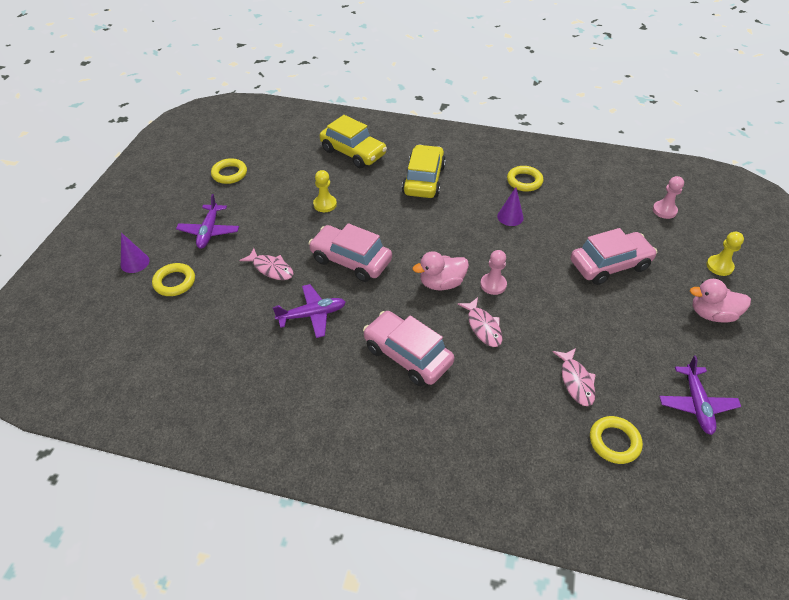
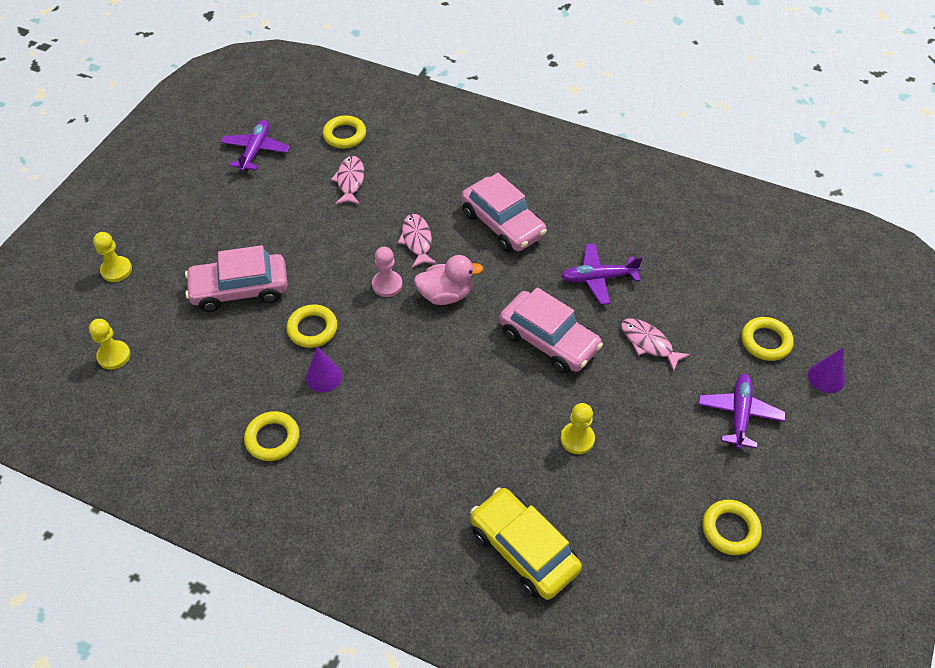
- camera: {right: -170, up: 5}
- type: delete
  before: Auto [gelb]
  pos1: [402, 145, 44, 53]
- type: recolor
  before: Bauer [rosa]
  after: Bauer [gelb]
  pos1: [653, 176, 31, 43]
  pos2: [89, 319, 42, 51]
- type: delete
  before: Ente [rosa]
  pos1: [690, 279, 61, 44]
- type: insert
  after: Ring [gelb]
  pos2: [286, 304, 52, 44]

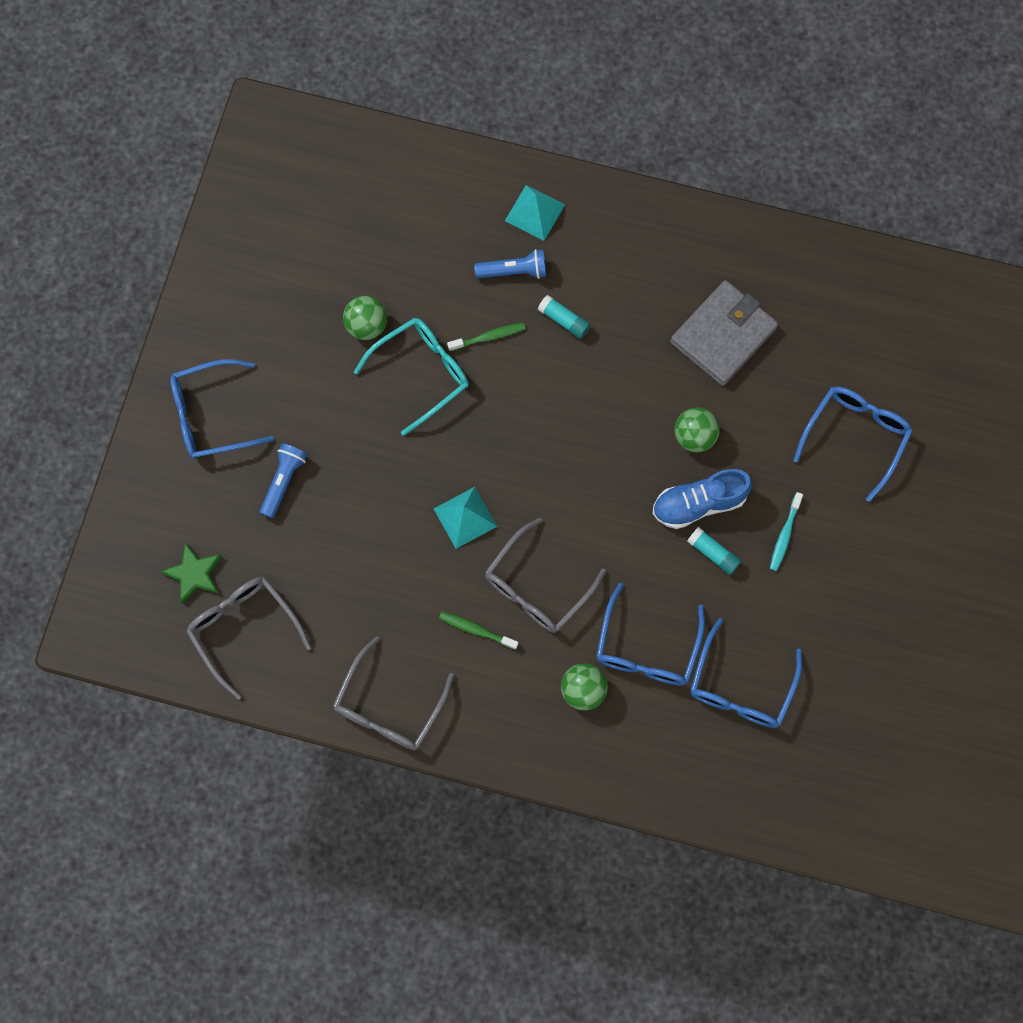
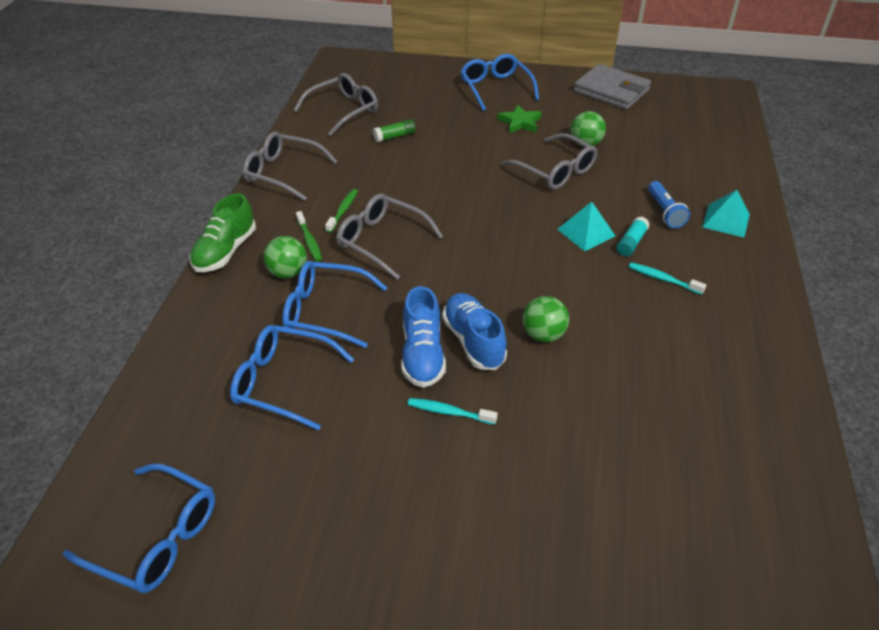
- camera: {right: 85, up: -30}
- type: move
  before: Geldbörse [grau]
  pos1: [670, 280, 108, 106]
  pos2: [574, 64, 77, 46]
- type: recolor
  before: Brille [türkis]
  after: Brille [grau]
  pos1: [354, 318, 115, 118]
  pos2: [501, 133, 96, 57]
- type: move
  before: Zahnbürste [grün]
  pos1: [447, 323, 78, 28]
  pos2: [296, 211, 26, 51]
- type: move
  before: Brille [blau]
  pos1: [793, 387, 120, 115]
  pos2: [63, 463, 152, 130]
- type: delete
  before: Taschenlampe [blau]
  pos1: [260, 443, 48, 75]
- type: move
  before: Pyramide [türkis]
  pos1: [434, 487, 63, 62]
  pos2: [557, 202, 58, 49]
- type: replace
  before: Klebestift [türkis]
  after: Schuh [blau]
  pos1: [687, 527, 54, 48]
  pos2: [402, 286, 44, 102]
- type: move
  before: Stern [grün]
  pos1: [160, 542, 62, 62]
  pos2: [497, 105, 45, 28]
- type: insert
  after: Klebestift [grün]
  pos2: [373, 119, 43, 23]
- type: insert
  after: Schuh [grün]
  pos2: [190, 193, 66, 79]
- type: insert
  after: Zahnbürste [türkis]
  pos2: [629, 263, 77, 32]

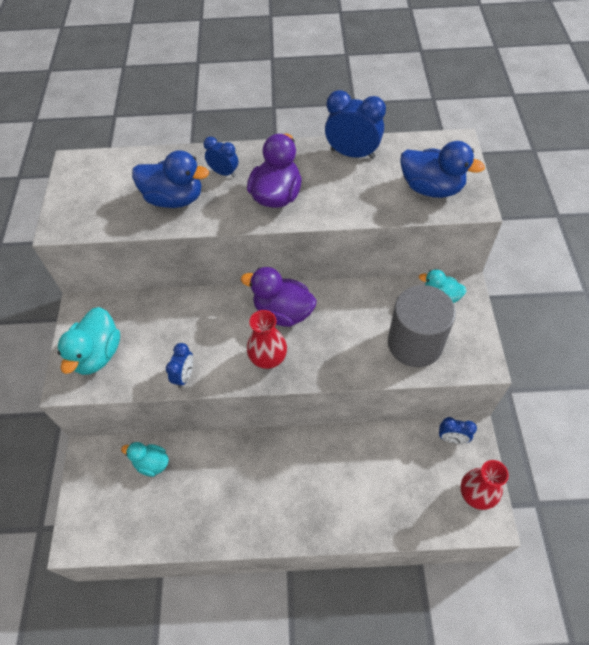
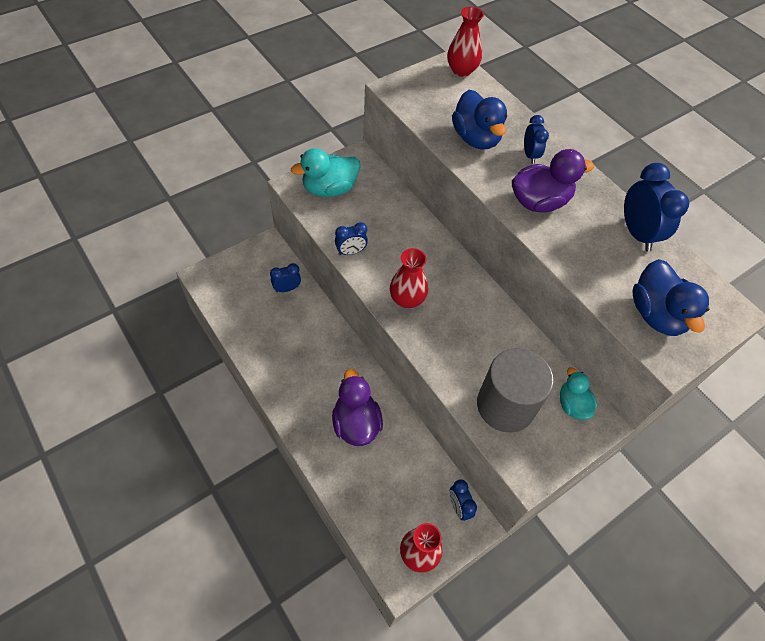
- camera: {right: 50, up: 0}
- type: move
  before: Ente [lila]
  pos1: [241, 267, 76, 60]
  pos2: [332, 369, 51, 77]
- type: replace
  before: Ente [türkis]
  after: Wecker [blau]
  pos1: [121, 442, 48, 35]
  pos2: [270, 263, 31, 29]
- type: insert
  after: Vase [rot]
  pos2: [447, 7, 37, 70]

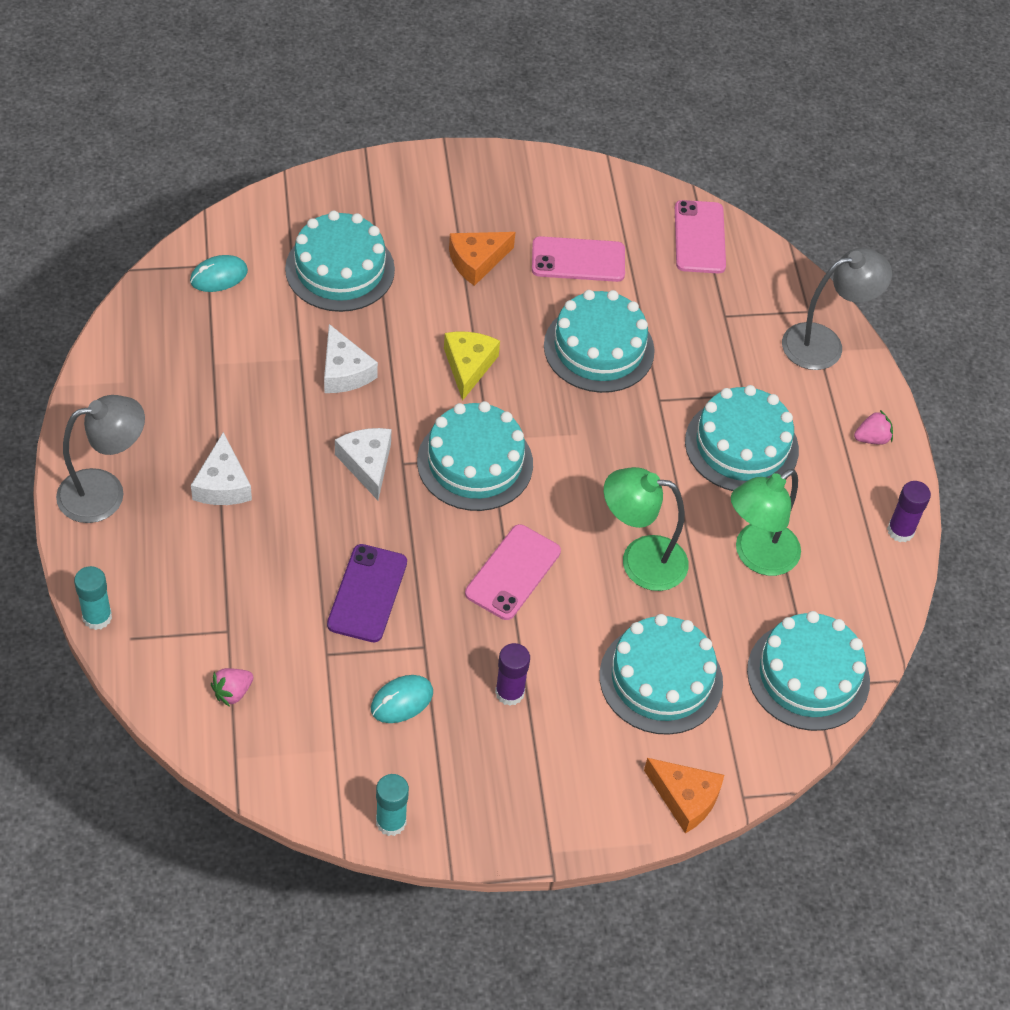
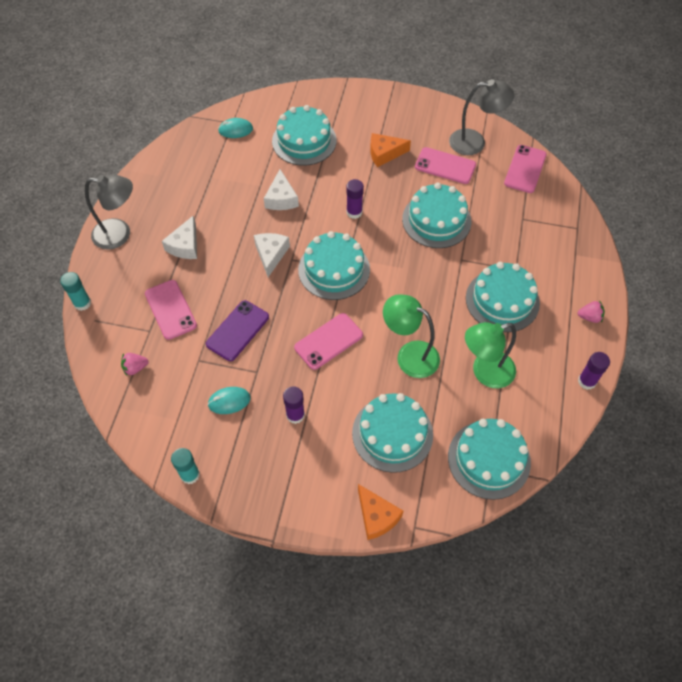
- camera: {right: 25, up: 5}
- type: move
  before: Lampe [grau]
  pos1: [782, 248, 110, 122]
  pos2: [449, 79, 65, 76]
- type: replace
  before: Käse [gelb]
  after: Klebestift [lila]
  pos1: [444, 332, 56, 69]
  pos2: [346, 179, 18, 40]
- type: insert
  after: Handy [rosa]
  pos2: [145, 280, 52, 60]

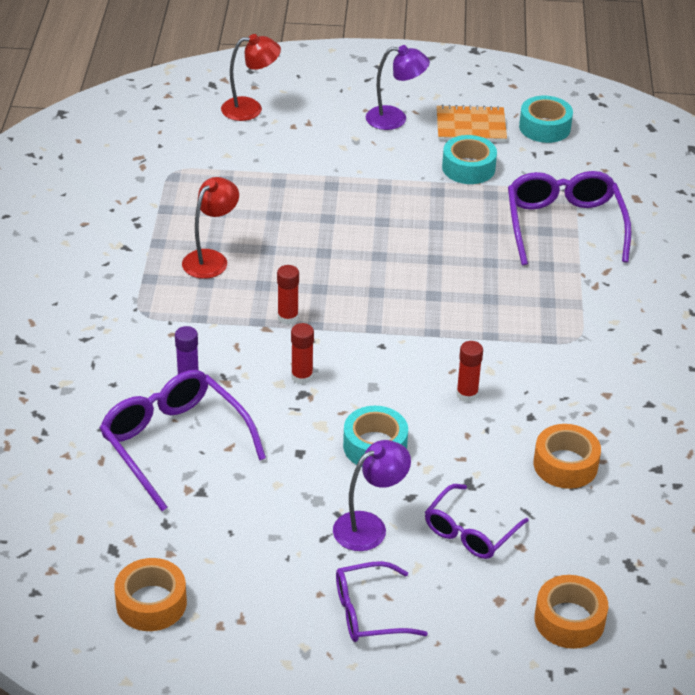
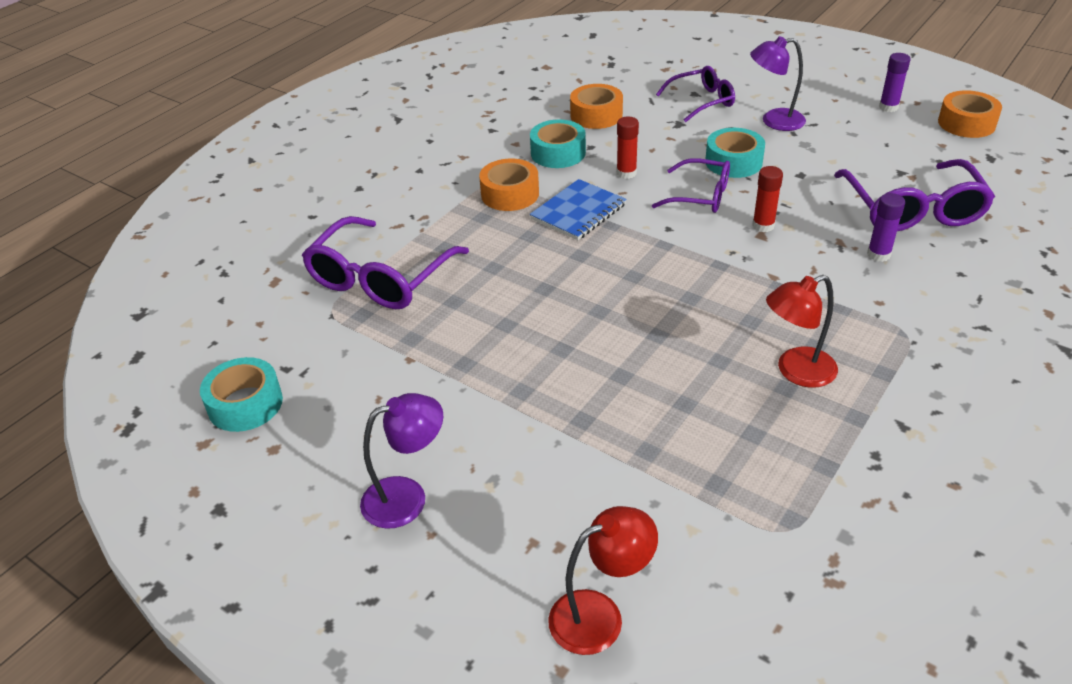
- camera: {right: -145, up: 0}
- type: rotate
  before: Lampe [rot]
  pos1: [221, 34, 60, 87]
  pos2: [548, 506, 110, 149]
  turn: 135
- type: rotate
  before: Lampe [lila]
  pos1: [366, 45, 64, 85]
  pos2: [360, 393, 83, 136]
  turn: 120
- type: delete
  before: Notizbuch [orange]
  pos1: [437, 105, 70, 37]
- type: move
  before: Klebeband [türkis]
  pos1: [442, 135, 55, 49]
  pos2: [530, 120, 56, 48]
- type: delete
  before: Klebestift [rot]
  pos1: [277, 265, 22, 60]
- type: move
  before: Brille [lila]
  pos1: [336, 561, 92, 81]
  pos2: [652, 158, 78, 55]
- type: move
  before: Klebeband [orange]
  pos1: [535, 575, 73, 74]
  pos2: [479, 159, 60, 52]
- type: insert
  after: Klebestift [lila]
  pos2: [879, 53, 31, 59]
- type: insert
  after: Notizbuch [blau]
  pos2: [530, 179, 97, 61]

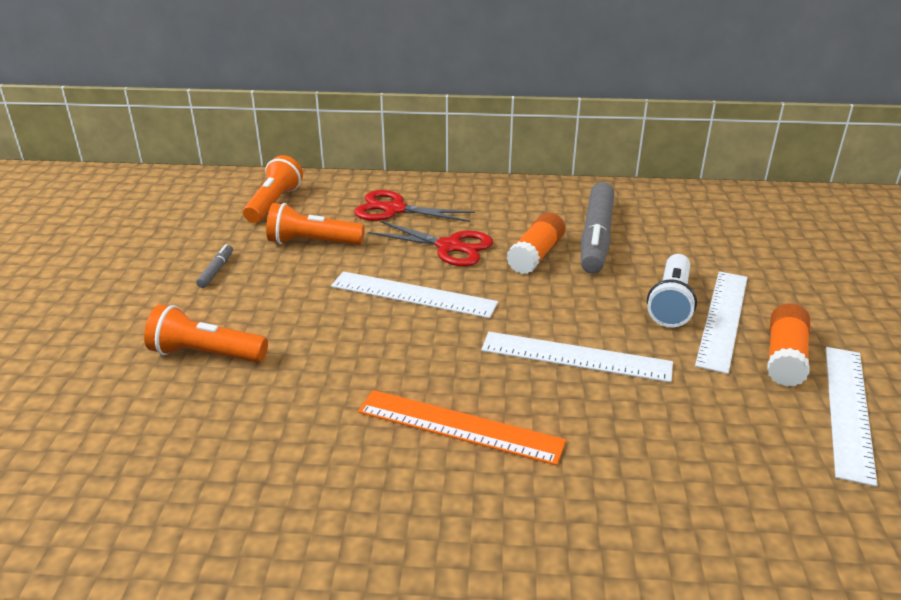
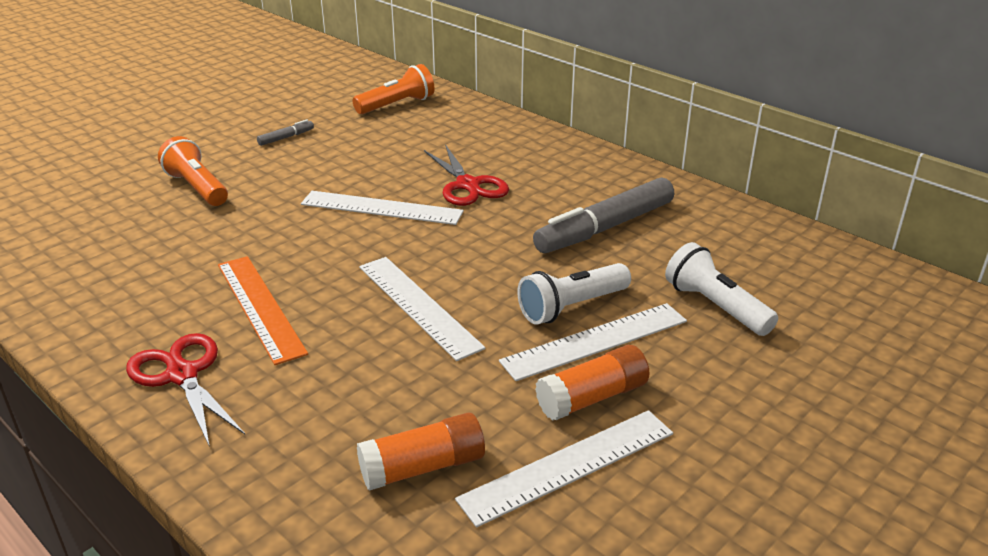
- camera: {right: 40, up: 0}
- type: move
  before: Schere [rot]
  pos1: [354, 190, 121, 32]
  pos2: [126, 333, 119, 114]
- type: delete
  before: Taschenlampe [orange]
  pos1: [266, 203, 99, 42]
- type: move
  before: Klebestift [orange]
  pos1: [507, 213, 58, 61]
  pos2: [357, 412, 128, 79]
- type: rotate
  before: Lineal [weiß]
  pos1: [331, 271, 167, 47]
  pos2: [301, 191, 163, 34]
  turn: -45
- type: insert
  after: Taschenlampe [weiß]
  pos2: [665, 242, 113, 94]

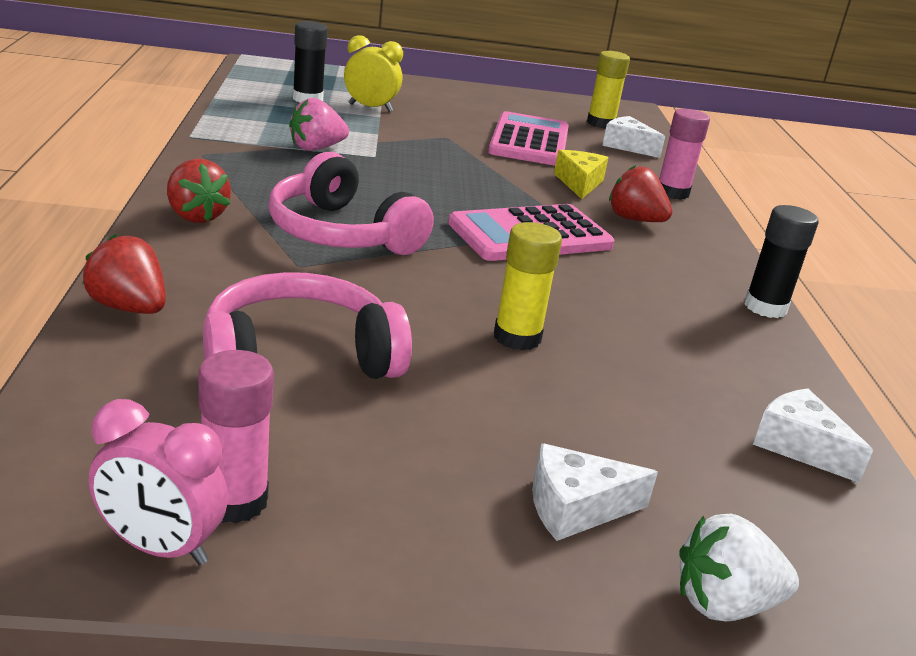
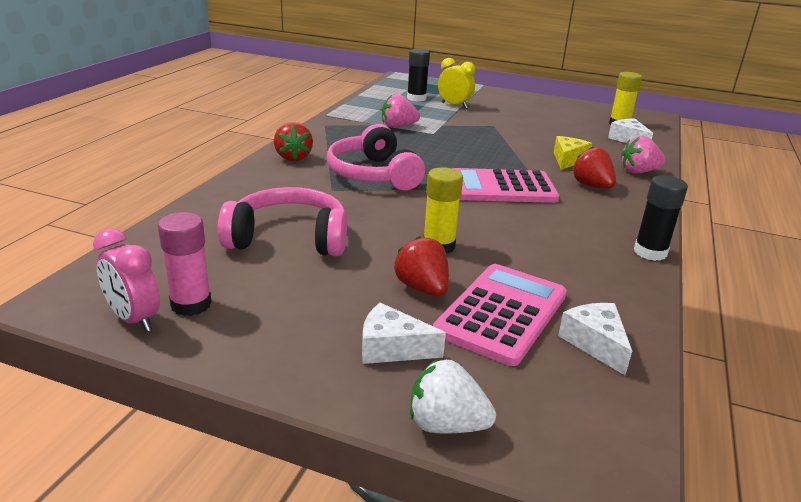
- camera: {right: 25, up: 0}
- type: replace
  before: Klebestift [rosa]
  after: Erdbeere [rosa]
  pos1: [659, 109, 51, 91]
  pos2: [621, 136, 45, 37]
- type: move
  before: Taschenrechner [rosa]
  pos1: [488, 111, 81, 55]
  pos2: [433, 264, 134, 102]
- type: move
  before: Erdbeere [rot]
  pos1: [82, 234, 84, 80]
  pos2: [394, 236, 55, 60]

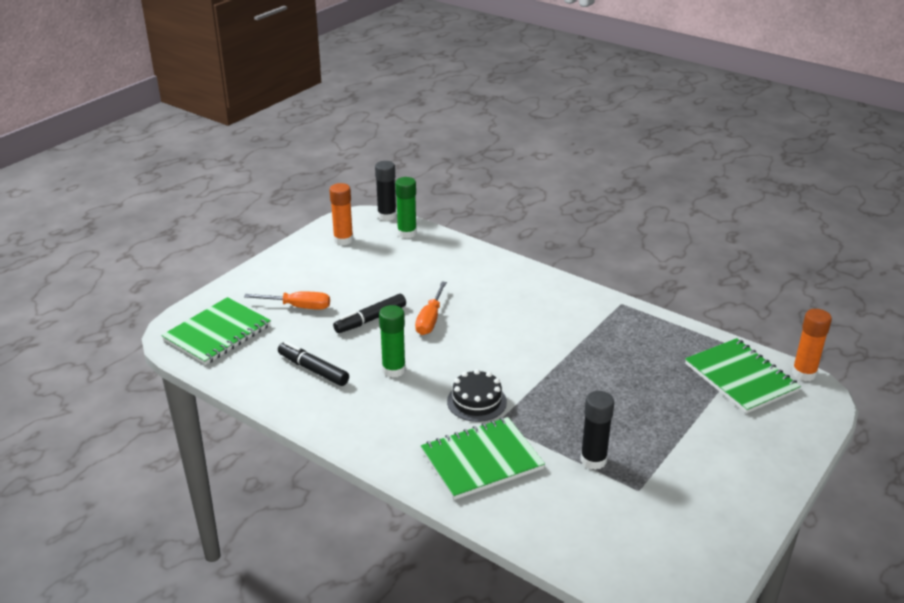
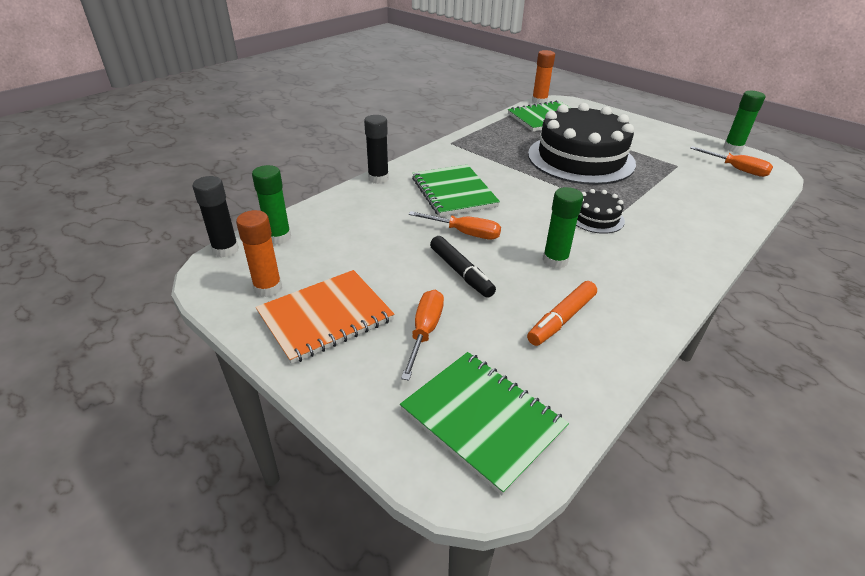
- camera: {right: -85, up: 5}
- type: recolor
  before: Filzstift [schwarz]
  after: Filzstift [orange]
  pos1: [278, 341, 71, 45]
  pos2: [527, 281, 70, 65]
- type: move
  before: Klebestift [schwarz]
  pos1: [580, 391, 34, 79]
  pos2: [364, 115, 25, 69]
- type: move
  before: Notizbuch [grün]
  pos1: [421, 417, 124, 83]
  pos2: [412, 164, 88, 53]
- type: insert
  after: Klebestift [grün]
  pos2: [723, 91, 42, 62]
- type: insert
  after: Kuchen [schwarz]
  pos2: [528, 103, 108, 82]
- type: insert
  after: Schraubenzieher [orange]
  pos2: [690, 146, 83, 31]
- type: insert
  after: Notizbuch [orange]
  pos2: [256, 270, 138, 94]

